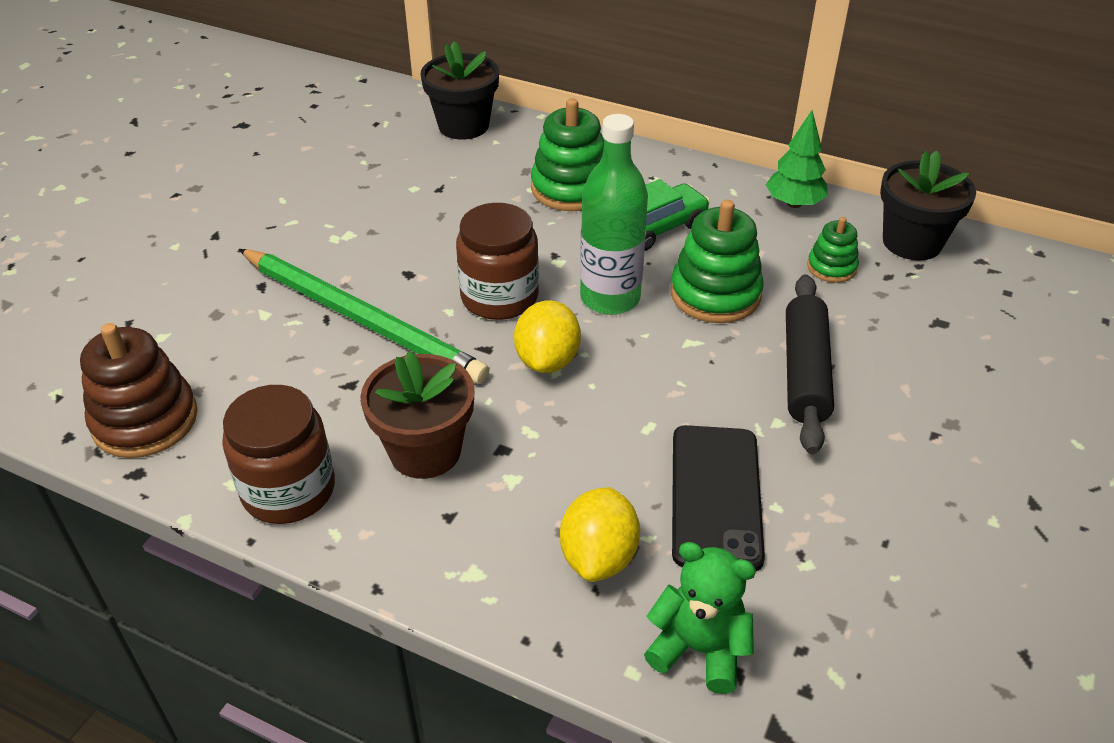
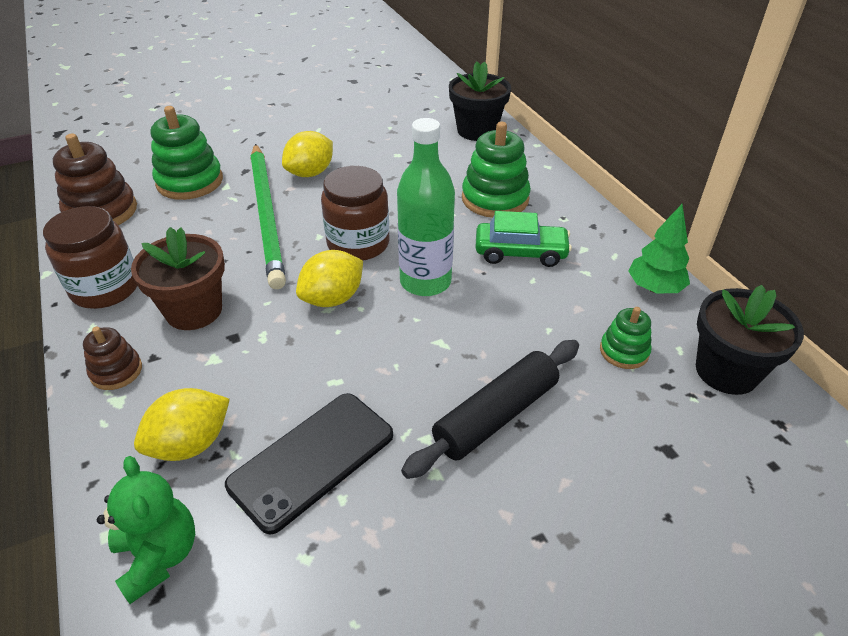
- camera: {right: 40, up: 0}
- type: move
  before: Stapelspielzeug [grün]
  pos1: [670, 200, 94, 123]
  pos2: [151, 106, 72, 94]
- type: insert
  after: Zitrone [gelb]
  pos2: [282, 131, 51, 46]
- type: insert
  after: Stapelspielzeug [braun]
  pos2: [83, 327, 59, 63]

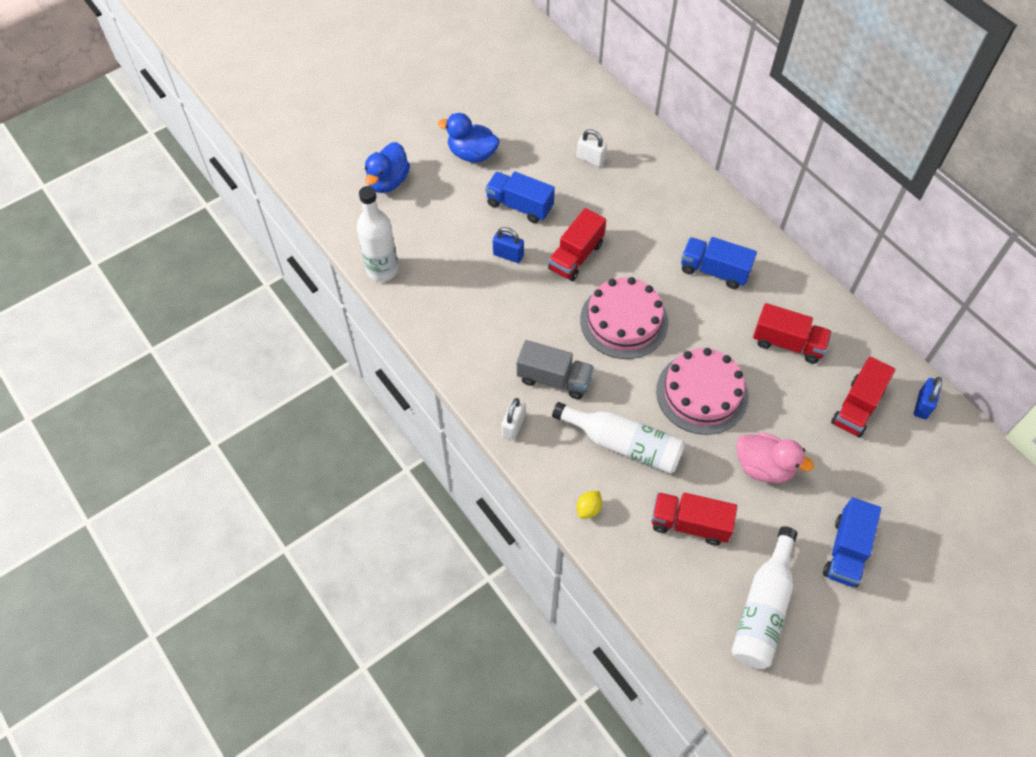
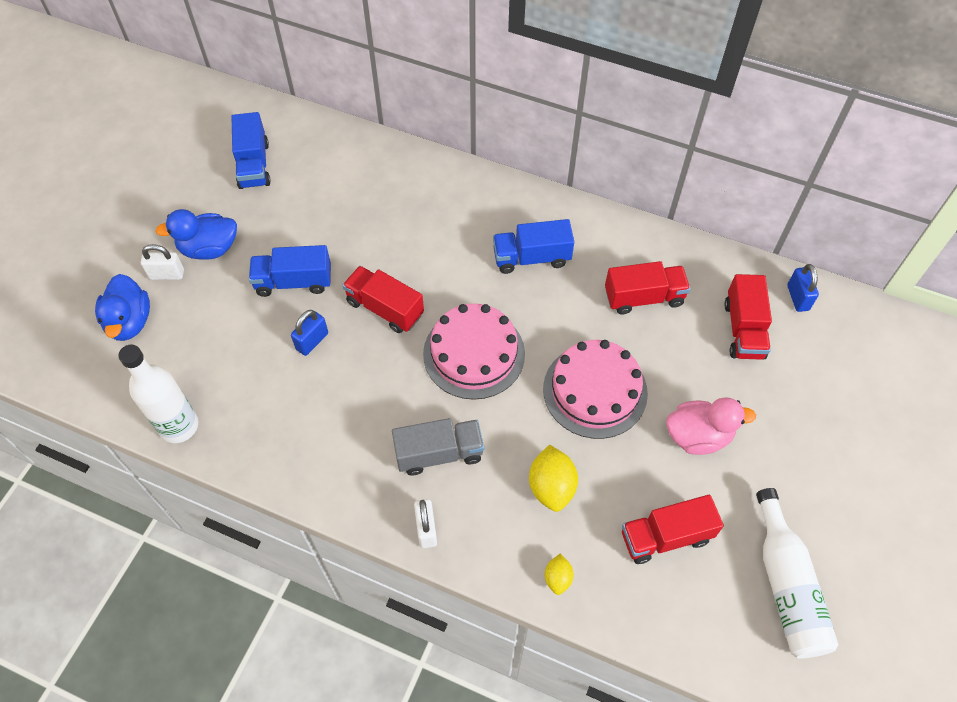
- camera: {right: -30, up: 0}
- type: move
  before: Vorhängeschloss [weiß]
  pos1: [577, 129, 30, 38]
  pos2: [141, 244, 43, 36]
- type: rotate
  before: Lastwagen [rot]
  pos1: [548, 208, 58, 73]
  pos2: [342, 266, 82, 67]
  turn: 120
- type: rotate
  before: Vorhängeschloss [blau]
  pos1: [493, 227, 31, 36]
  pos2: [291, 310, 37, 46]
  turn: -45
- type: replace
  before: Flasche [weiß]
  after: Zitrone [gelb]
  pos1: [552, 402, 133, 72]
  pos2: [529, 445, 49, 67]
- type: move
  before: Lastwagen [blau]
  pos1: [823, 497, 58, 90]
  pos2: [232, 112, 39, 77]

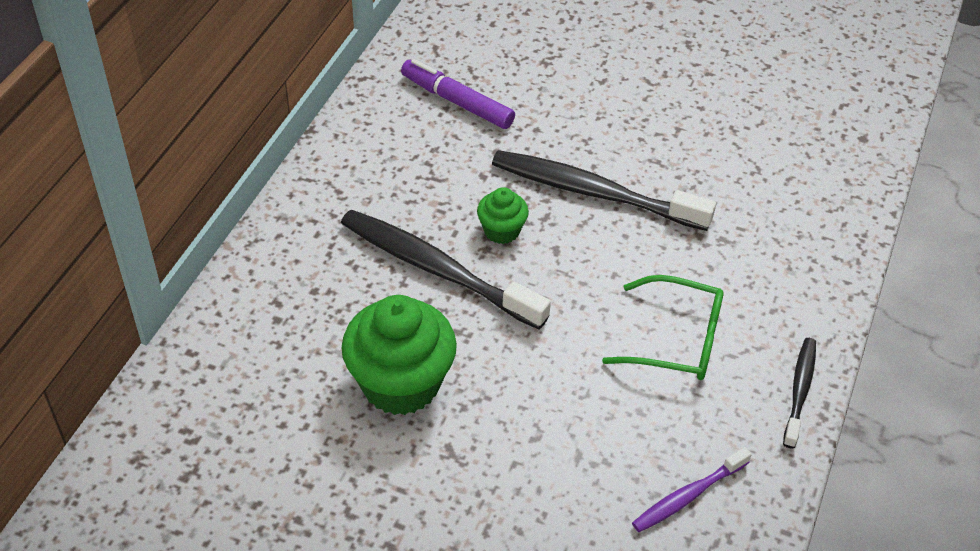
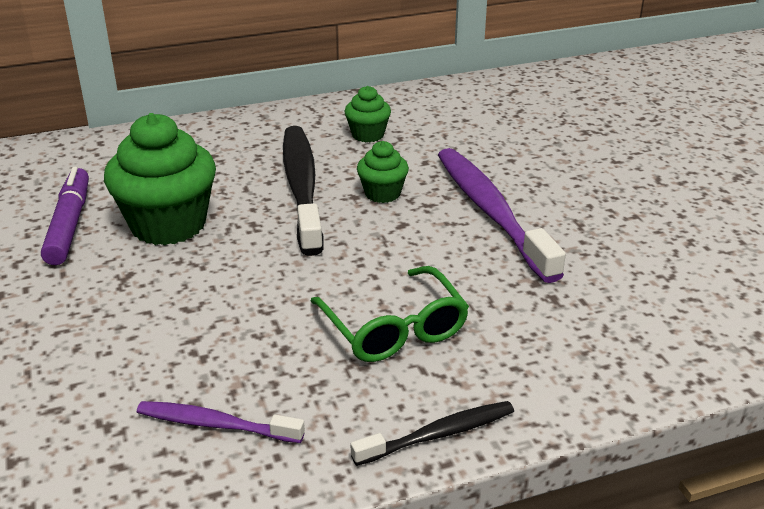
- camera: {right: 50, up: -15}
- type: move
  before: Filzstift [lila]
  pos1: [401, 59, 114, 70]
  pos2: [41, 167, 48, 98]
- type: recolor
  before: Zahnbürste [schwarz]
  after: Zahnbürste [lila]
  pos1: [492, 150, 224, 81]
  pos2: [438, 148, 128, 135]
- type: insert
  after: Muffin [grün]
  pos2: [344, 86, 47, 56]

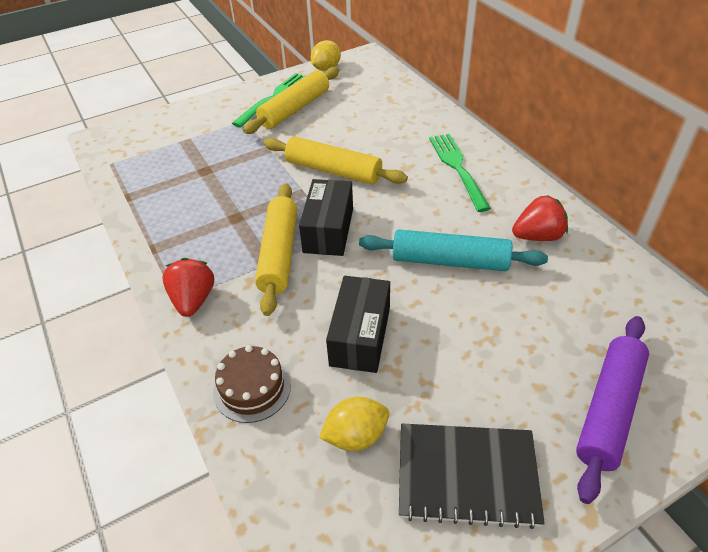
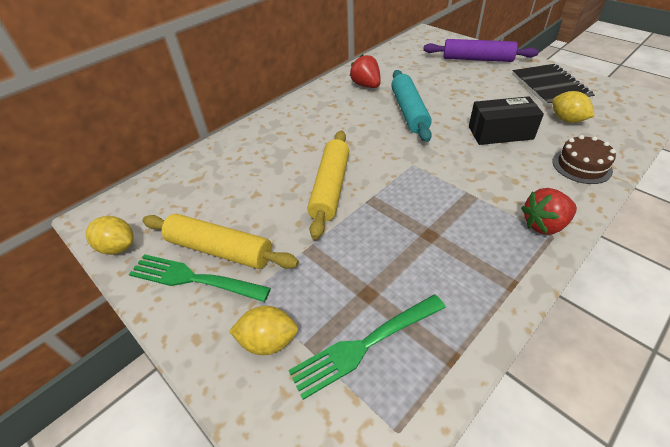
- camera: {right: -105, up: 0}
- type: move
  before: Gabel [grün]
  pos1: [429, 134, 62, 78]
  pos2: [288, 294, 158, 106]
- type: delete
  before: Schachtel [schwarz]
  pos1: [299, 179, 54, 77]
- type: delete
  before: Nudelholz [gelb]
  pos1: [255, 183, 42, 133]
- type: insert
  after: Zitrone [gelb]
  pos2: [229, 306, 69, 49]

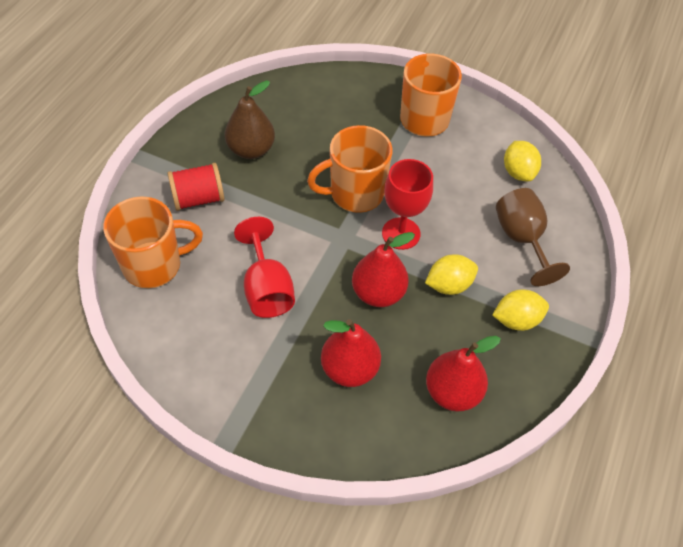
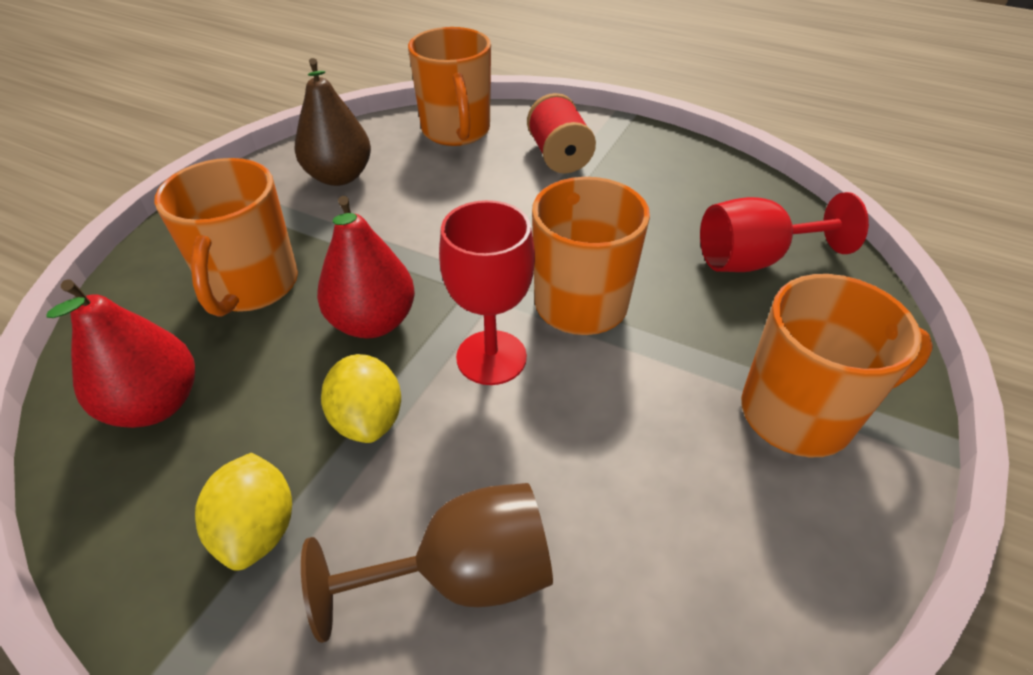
- camera: {right: 95, up: -10}
- type: move
  before: Birne [braun]
  pos1: [225, 80, 50, 79]
  pos2: [294, 58, 77, 128]
- type: delete
  before: Zitrone [gelb]
  pos1: [504, 141, 37, 40]
- type: move
  before: Kelch [rot]
  pos1: [234, 217, 61, 101]
  pos2: [700, 192, 169, 80]
- type: replace
  before: Birne [rot]
  after: Tasse [orange]
  pos1: [321, 319, 60, 68]
  pos2: [154, 158, 144, 158]

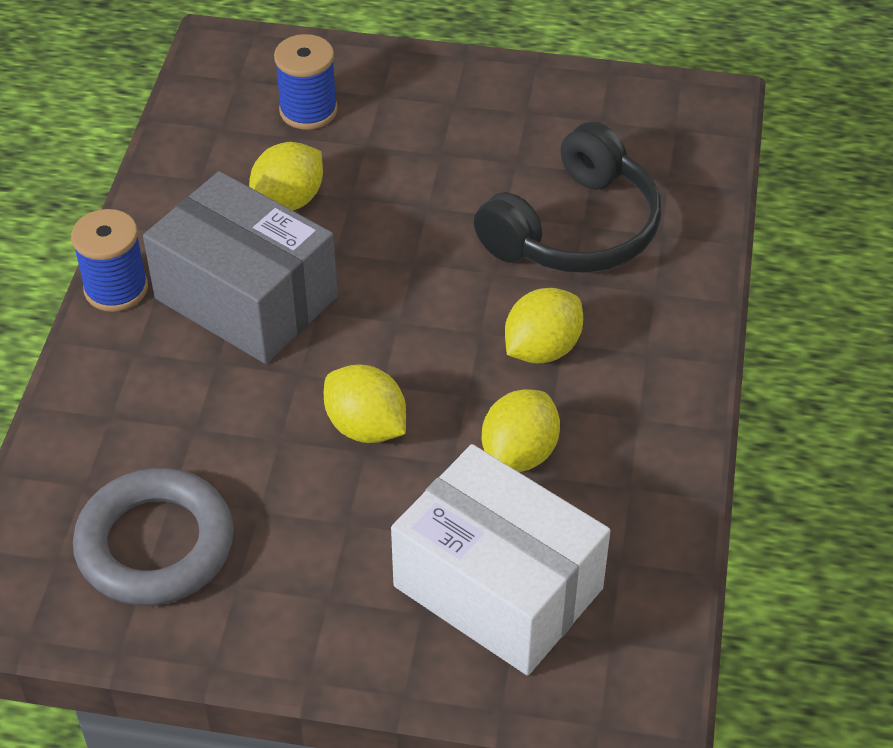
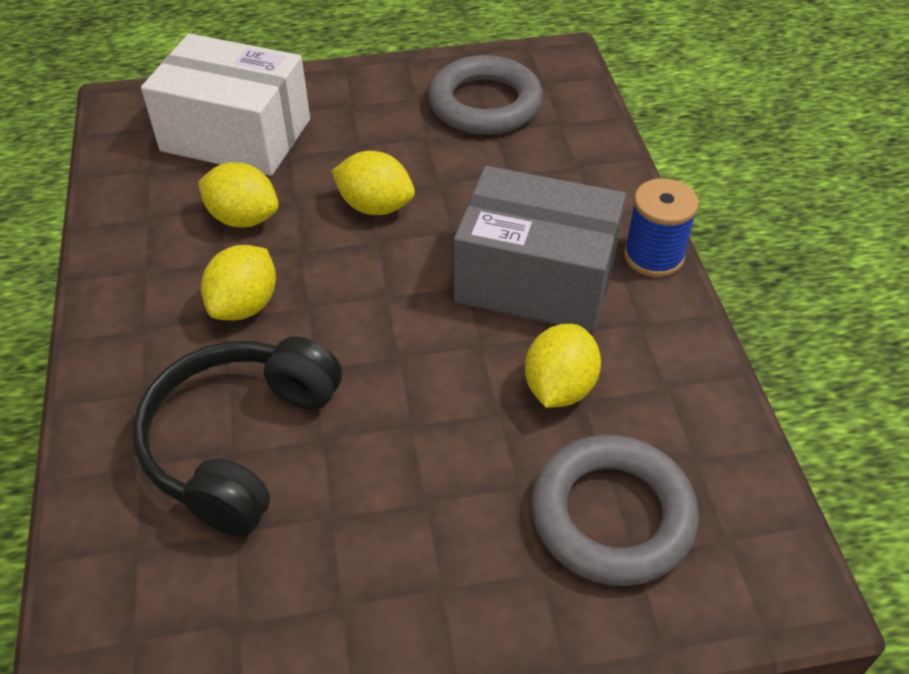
- camera: {right: 160, up: 0}
- type: replace
  before: Garnrolle [blau]
  after: Ring [grau]
  pos1: [274, 34, 64, 96]
  pos2: [531, 435, 168, 151]
- type: rotate
  before: Zitrone [gelb]
  pos1: [482, 389, 78, 83]
  pos2: [198, 162, 81, 65]
  turn: -75

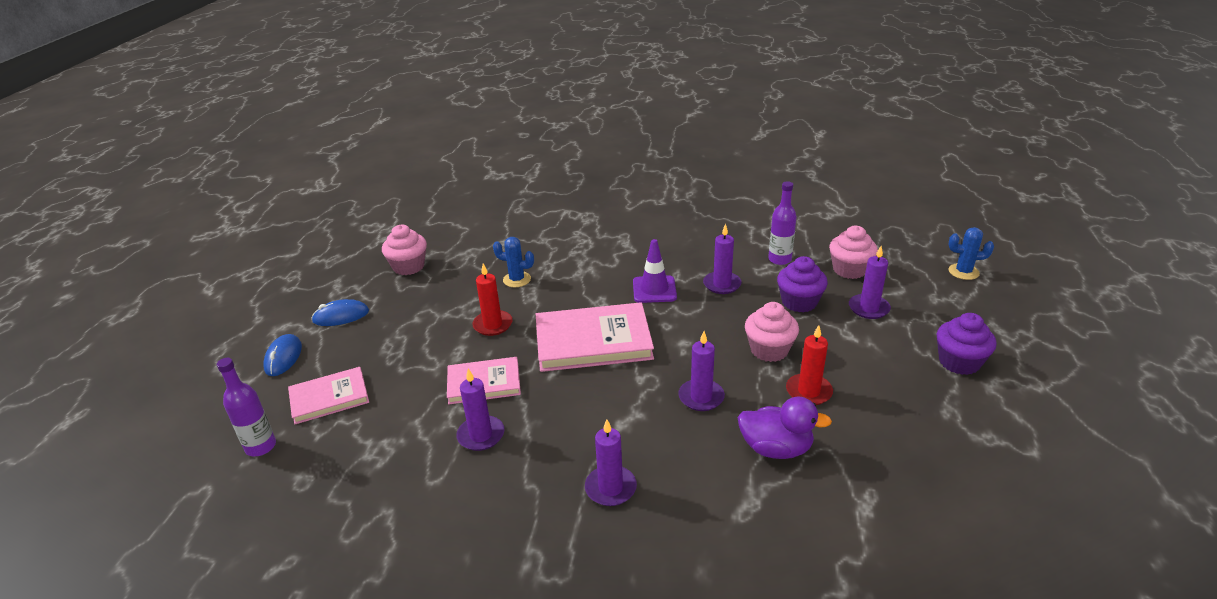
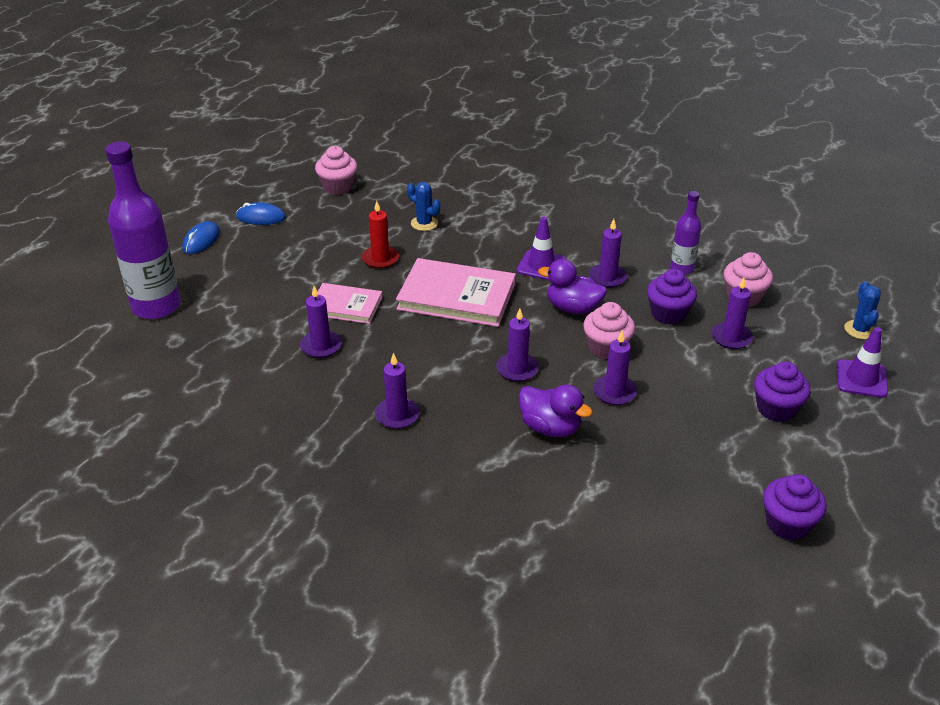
- camera: {right: 20, up: 5}
- type: rotate
  before: Kaktus [blau]
  pos1: [948, 227, 46, 53]
  pos2: [844, 281, 37, 59]
  turn: 60
- type: recolor
  before: Kerze [rot]
  after: Kerze [lila]
  pos1: [786, 325, 47, 80]
  pos2: [593, 331, 44, 74]
- type: resize
  before: Flasche [lila]
  pos1: [217, 358, 59, 98]
  pos2: [105, 141, 76, 178]
  scale: 1.96
- type: delete
  before: Buch [rosa]
  pos1: [288, 367, 81, 57]
- type: insert
  after: Ente [lila]
  pos2: [538, 259, 69, 55]
- type: insert
  after: Leitkegel [lila]
  pos2: [837, 327, 51, 71]
- type: insert
  after: Muffin [lila]
  pos2: [763, 474, 64, 66]

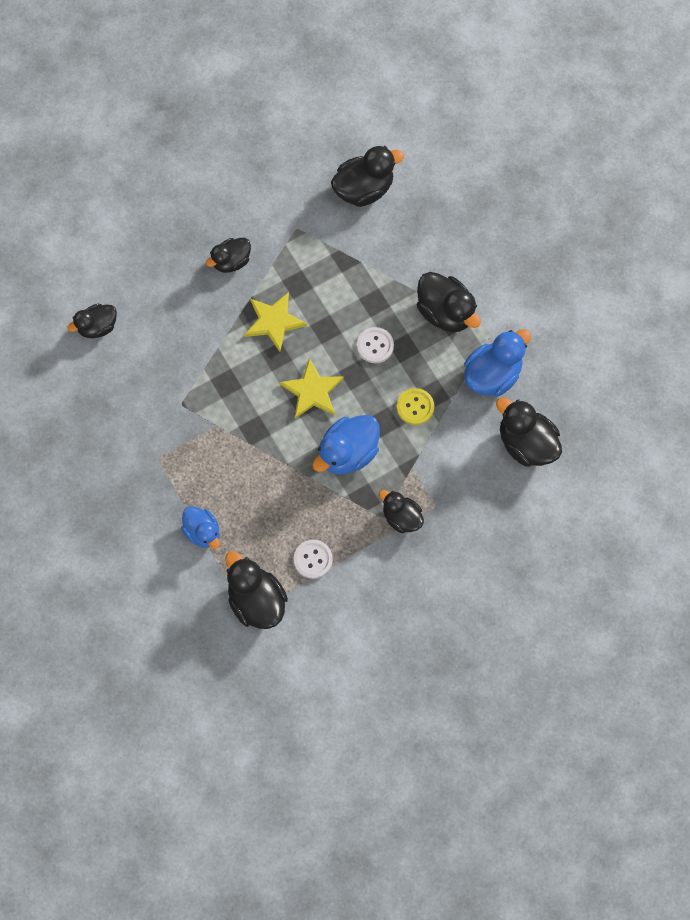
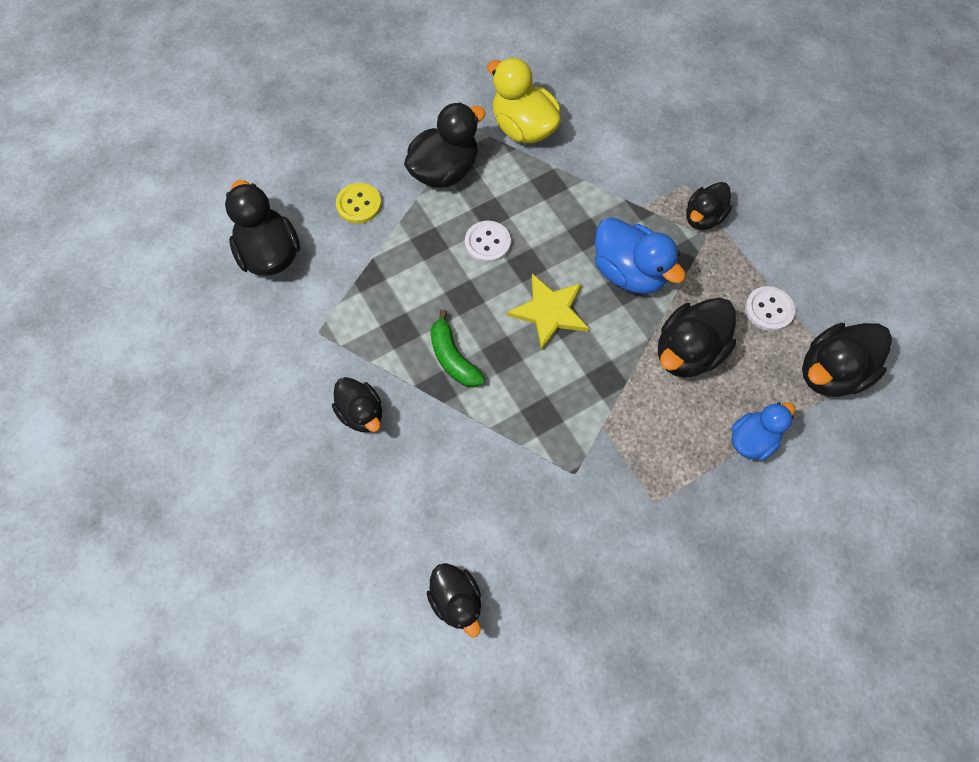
- camera: {right: -90, up: -5}
- type: replace
  before: Stern [gelb]
  after: Banane [grün]
  pos1: [244, 292, 63, 60]
  pos2: [430, 310, 55, 77]
- type: recolor
  before: Ente [blau]
  after: Ente [gelb]
  pos1: [464, 329, 67, 68]
  pos2: [487, 58, 74, 85]
- type: move
  before: Knopf [gelb]
  pos1: [397, 388, 37, 37]
  pos2: [336, 183, 46, 41]
- type: move
  before: Ente [schwarz]
  pos1: [496, 398, 66, 68]
  pos2: [658, 298, 78, 80]

